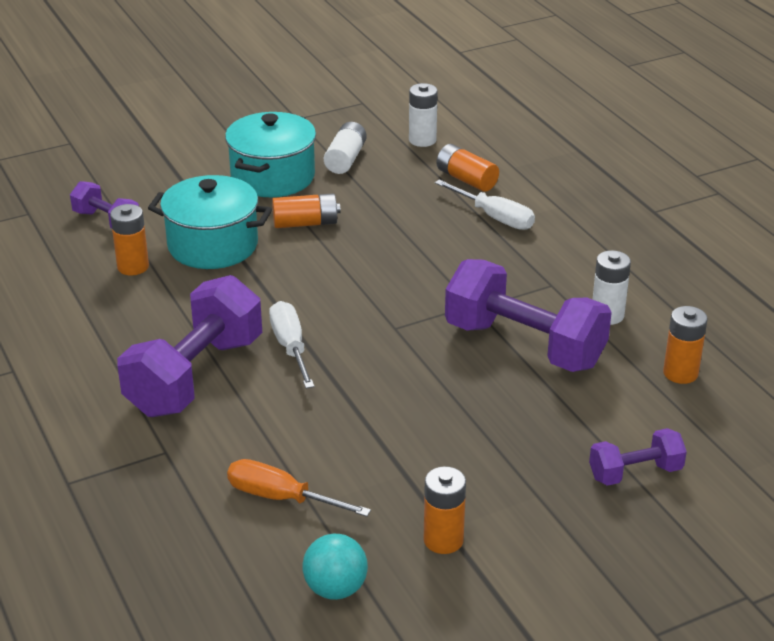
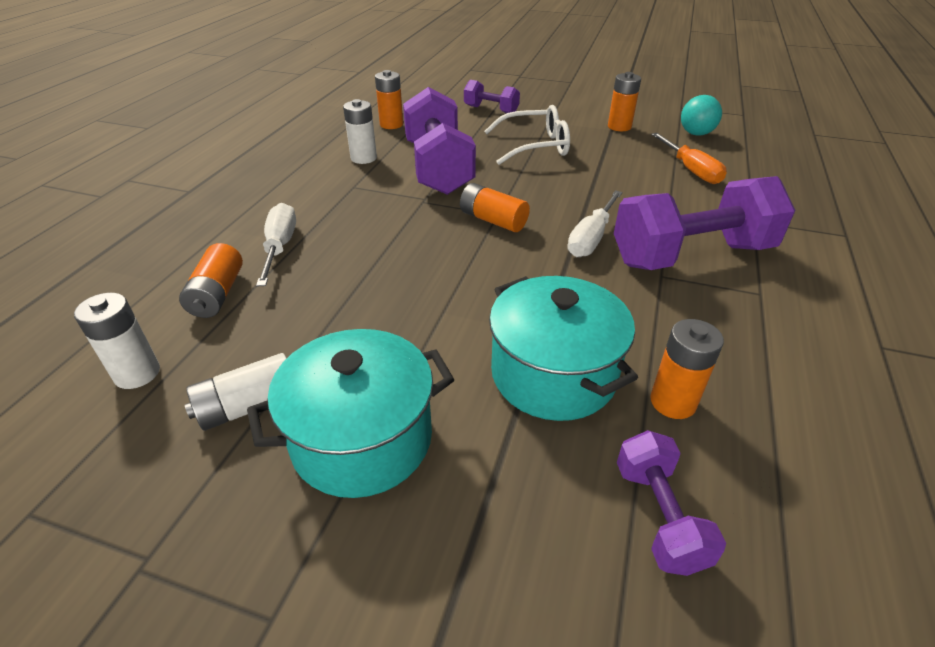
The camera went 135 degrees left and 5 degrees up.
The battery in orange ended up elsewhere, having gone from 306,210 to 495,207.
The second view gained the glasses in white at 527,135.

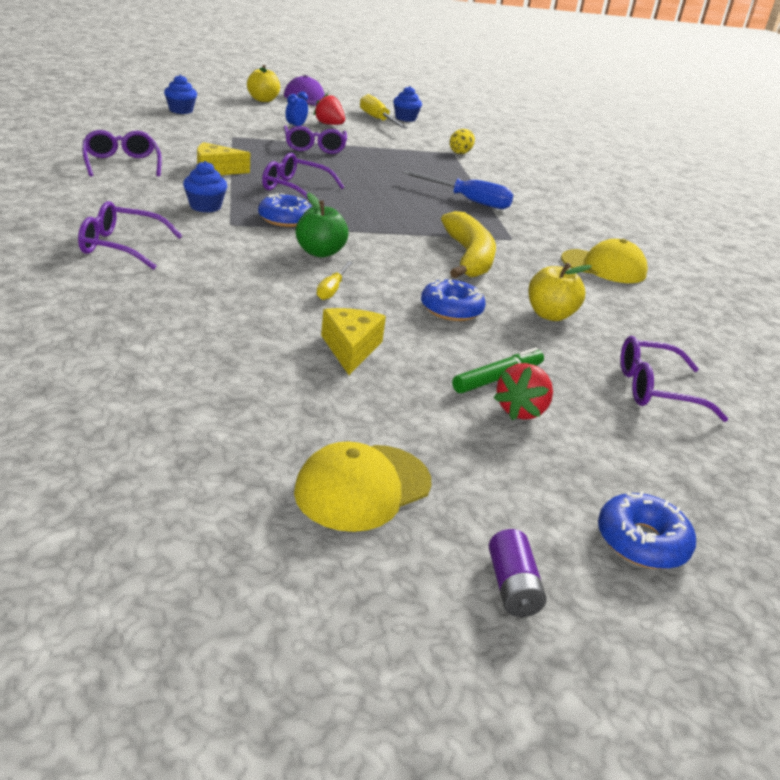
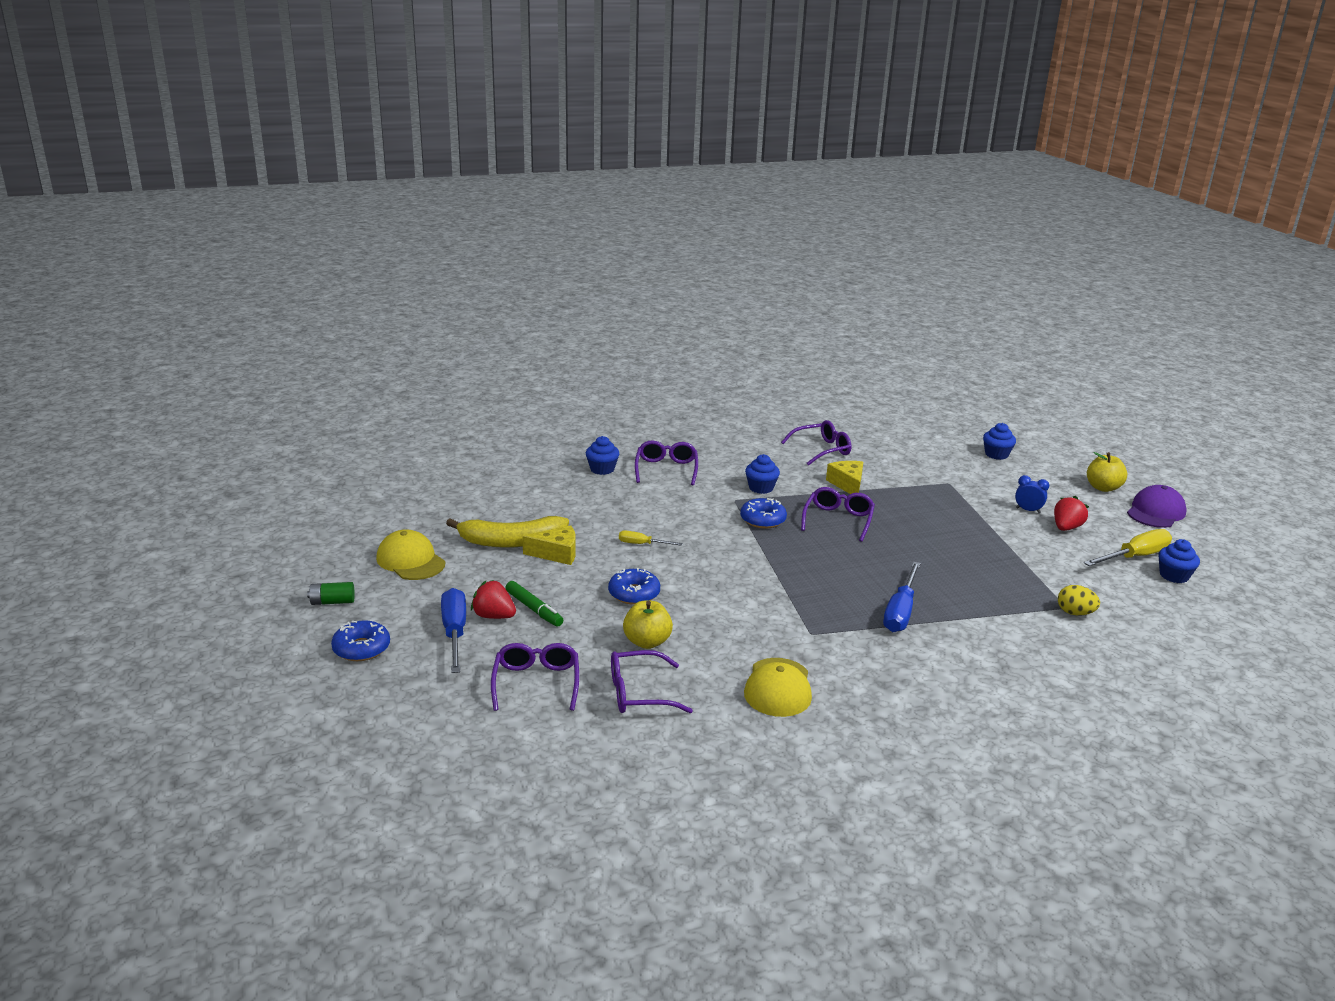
The camera went 90 degrees right and 5 degrees down.
The glasses in purple ended up elsewhere, having gone from 315,139 to 652,681.
The second view lost the apple in green at 322,225.
The banana in yellow ended up elsewhere, having gone from 468,244 to 507,532.
What was the battery in purple at 517,573 turned into the battery in green at 331,593.
The second view gained the screwdriver in blue at 453,630.
The second view gained the cupcake in blue at 602,455.

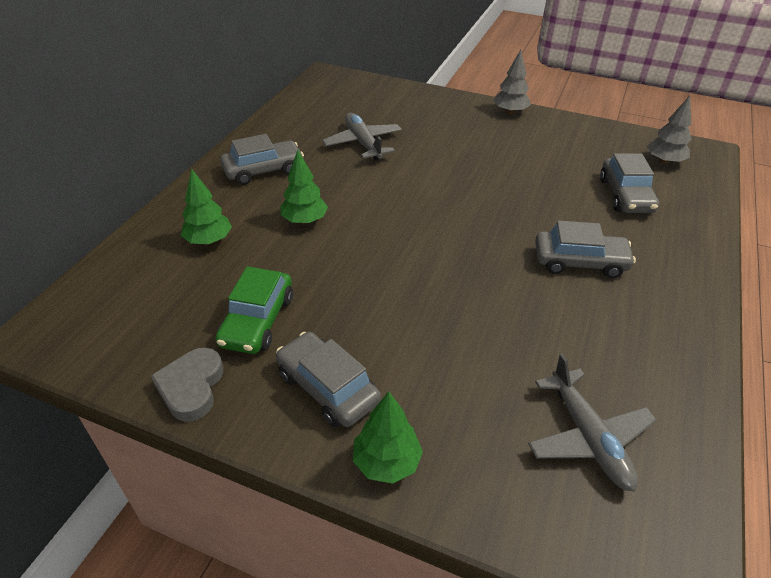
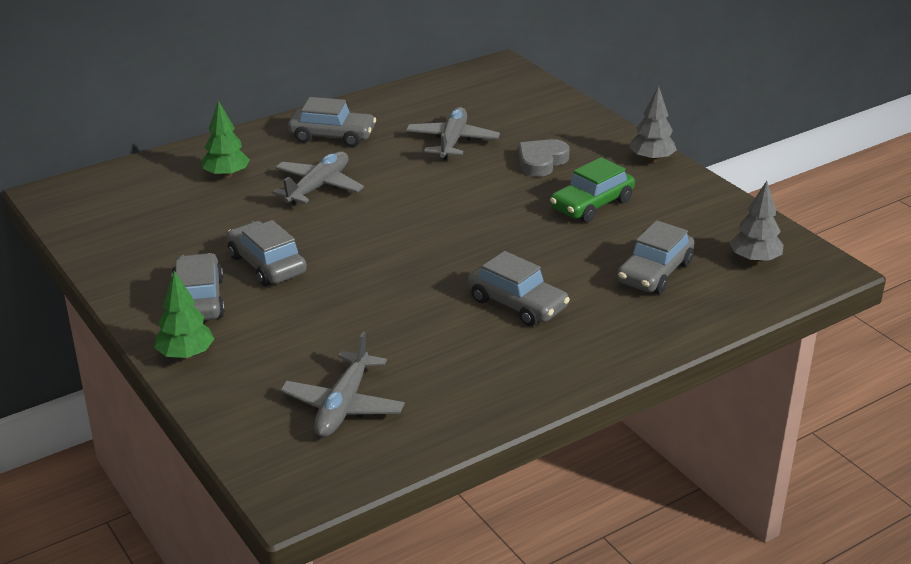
The camera went 35 degrees right and 10 degrees down.
The heart in grey ended up elsewhere, having gone from 187,384 to 544,158.
The car in green ended up elsewhere, having gone from 254,310 to 592,190.
Where the tree in green stood at 304,187, the plane in grey came to stand at 318,178.
The second view gained the car in grey at 267,253.

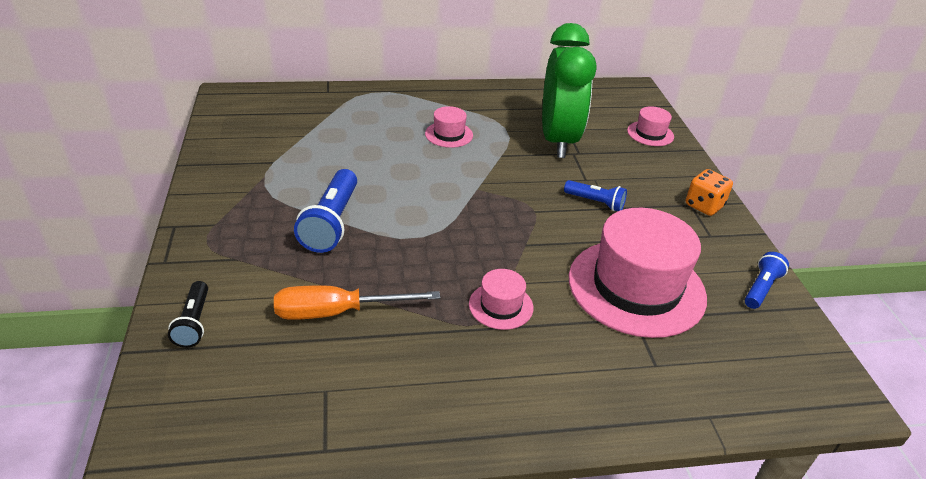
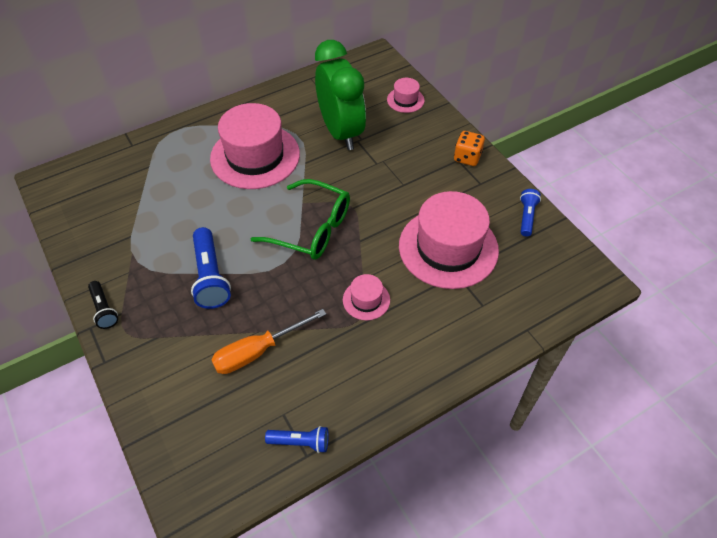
The camera went 20 degrees left and 15 degrees up.
The flashlight in black ended up elsewhere, having gone from 188,314 to 103,305.
The size of the hat in pink at 449,127 changed by a factor of 2.21.
The flashlight in blue ended up elsewhere, having gone from 595,195 to 297,439.
The second view gained the glasses in green at 300,219.

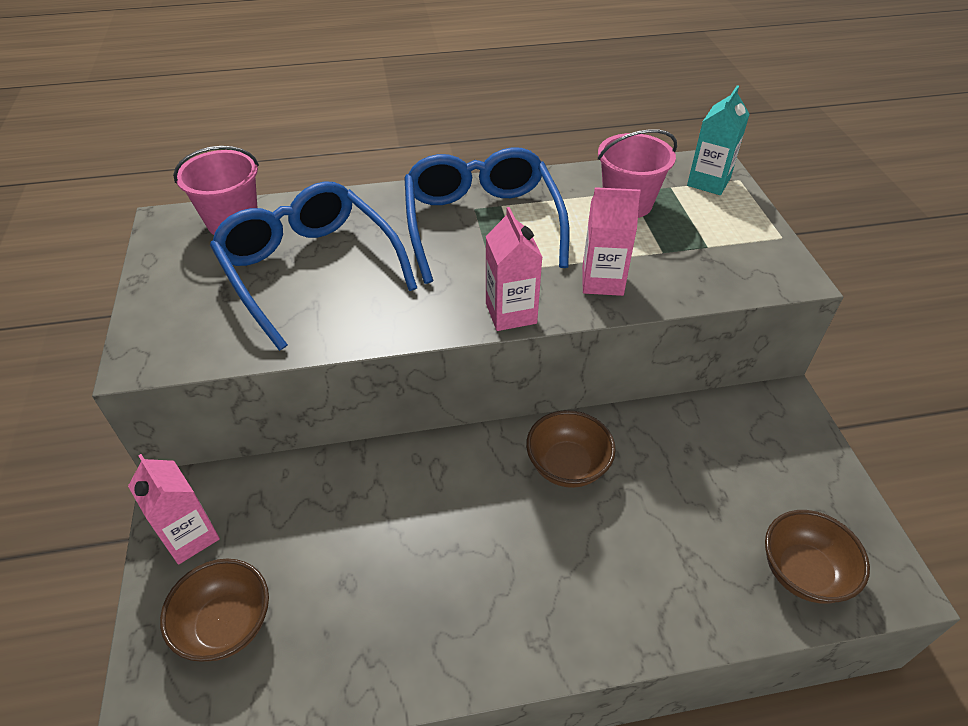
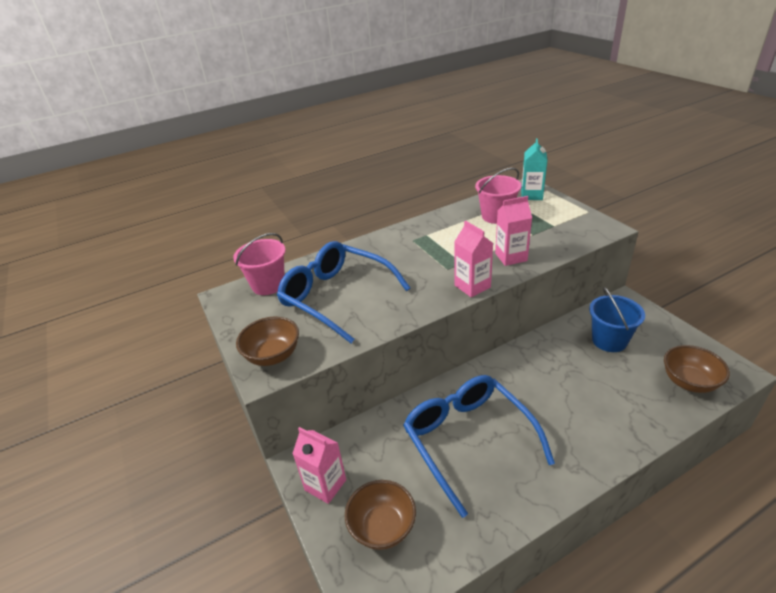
The camera went 15 degrees left and 10 degrees down.
The glasses in blue ended up elsewhere, having gone from 486,215 to 479,446.
The bowl in brown ended up elsewhere, having gone from 571,449 to 267,341.
The second view gained the bucket in blue at 617,319.

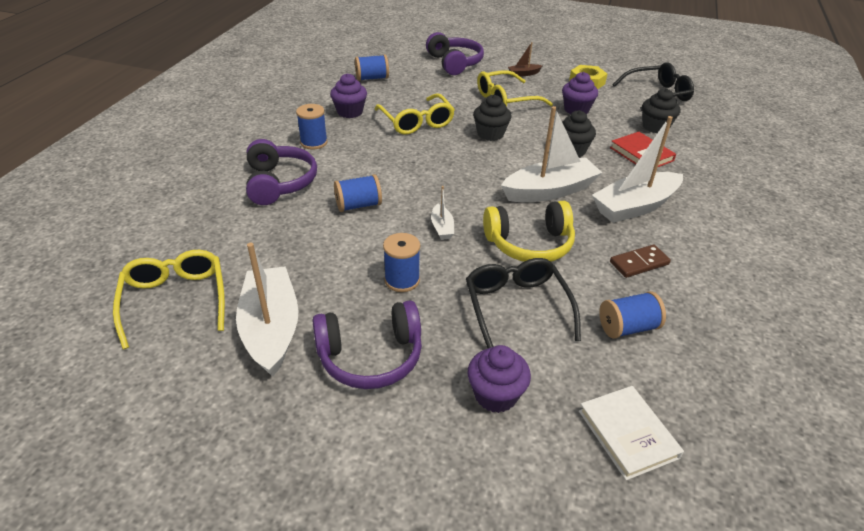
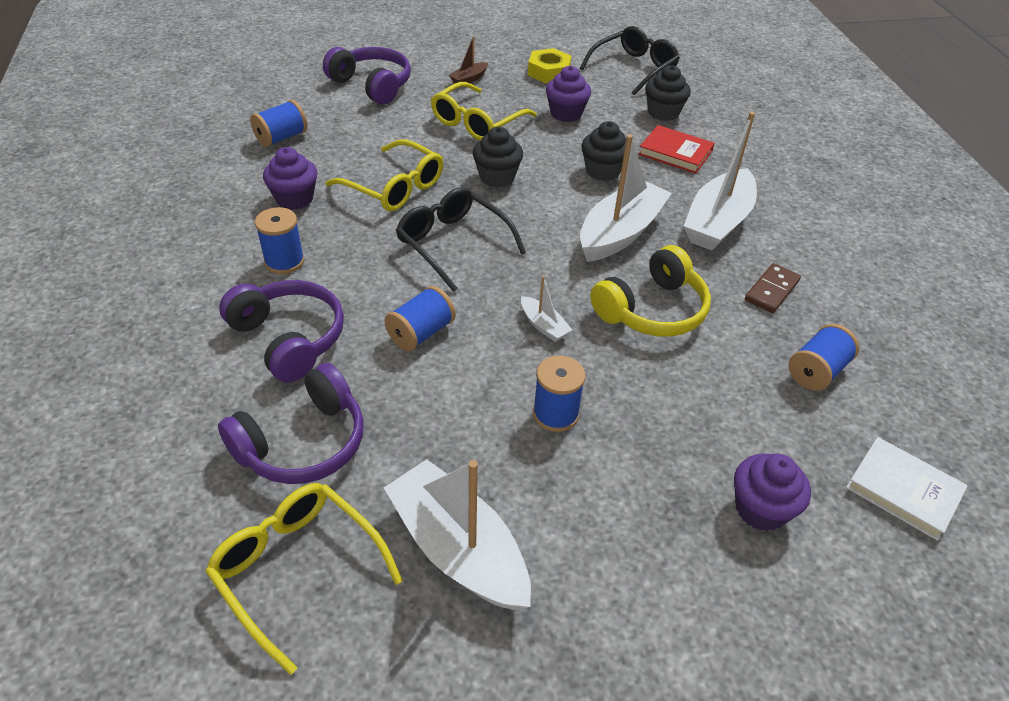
The camera went 30 degrees left and 5 degrees up.
The headphones in purple ended up elsewhere, having gone from 367,344 to 291,423.
The glasses in black ended up elsewhere, having gone from 523,303 to 461,239.

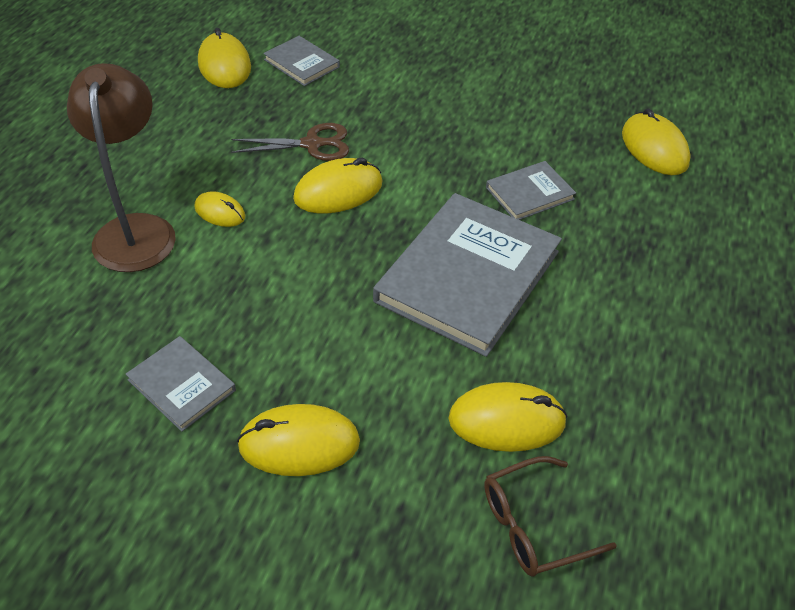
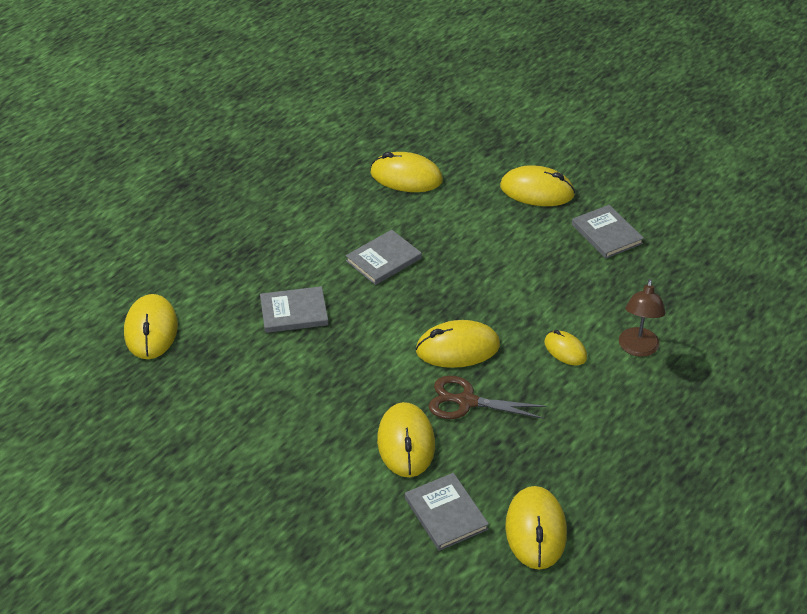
The camera went 160 degrees left and 5 degrees down.
The size of the lamp in brown at 121,167 changed by a factor of 0.59.
The size of the book in grey at 467,275 changed by a factor of 0.48.
The second view lost the glasses in brown at 550,516.
The second view gained the mouse in yellow at 406,439.

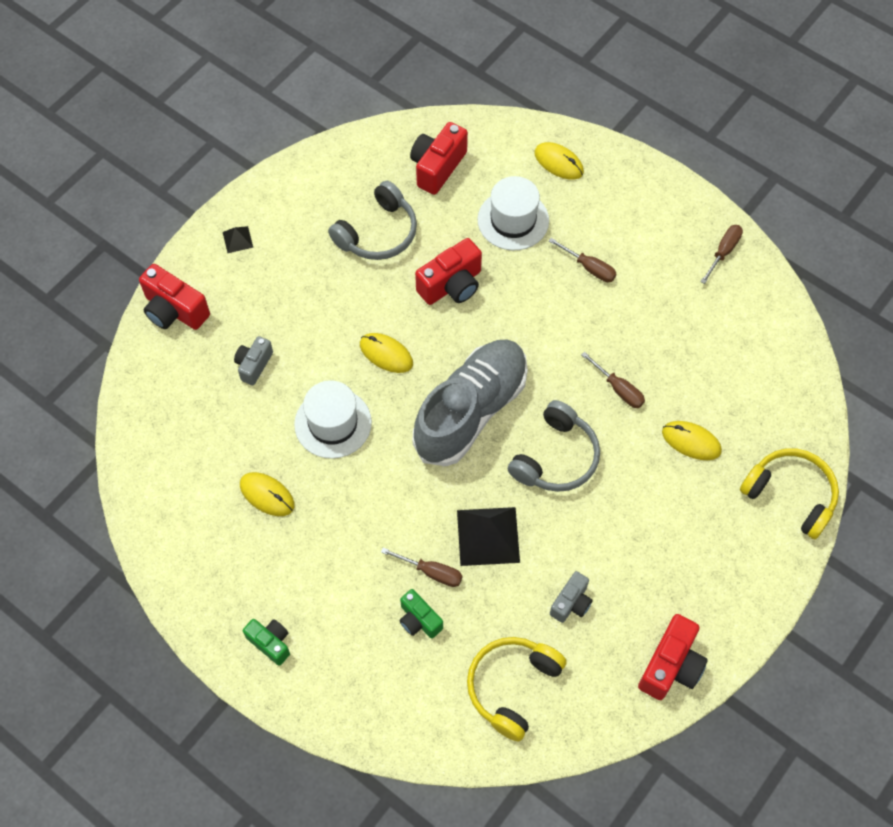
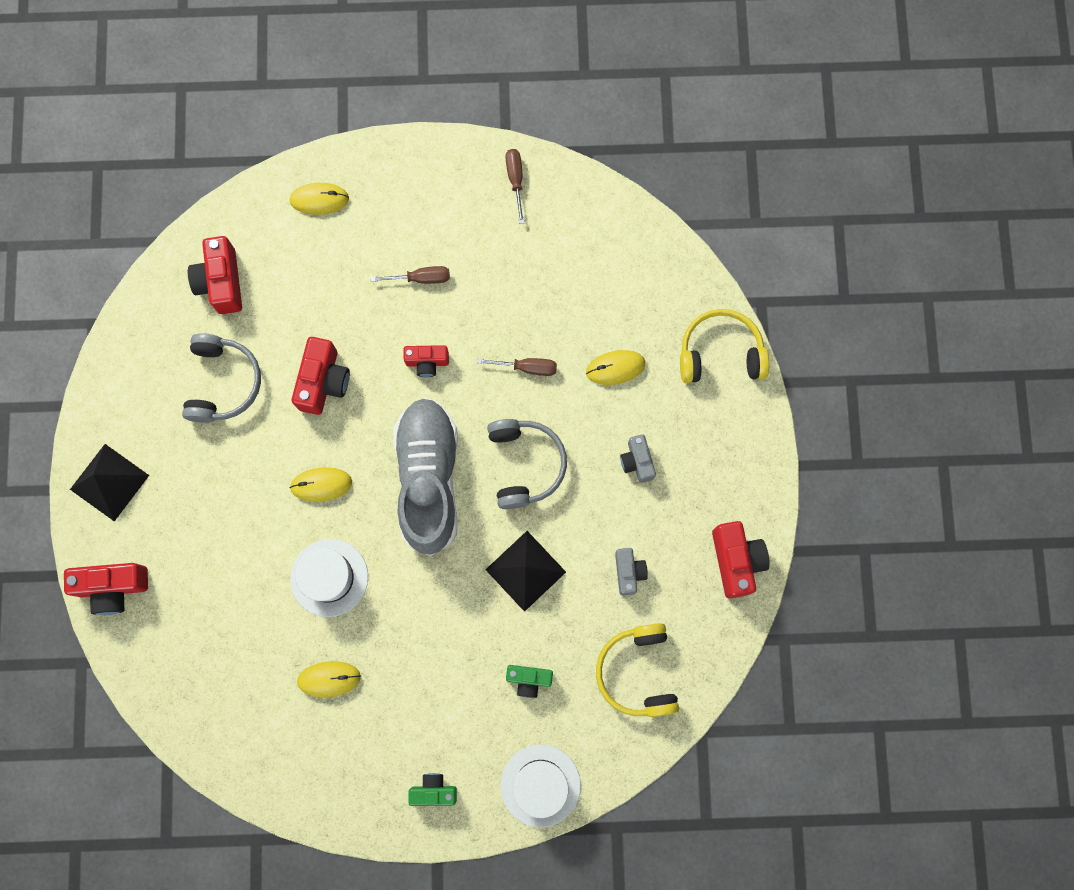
The camera went 40 degrees left and 15 degrees up.
The size of the pyramid in black at 238,239 changed by a factor of 2.04.
The camera in grey ended up elsewhere, having gone from 253,360 to 638,458.
The second view lost the screwdriver in brown at 421,567.
The hat in white ended up elsewhere, having gone from 513,213 to 541,786.
The second view gained the camera in red at 426,361.

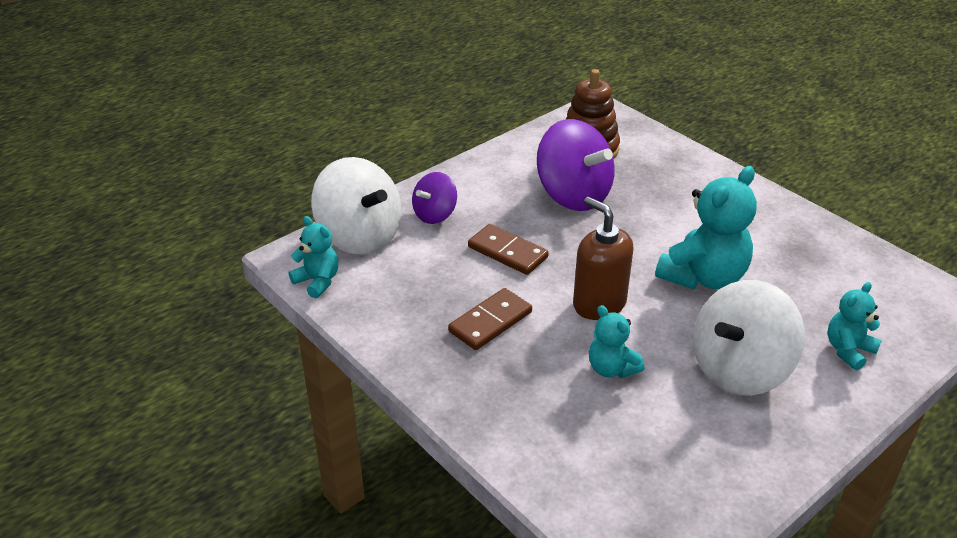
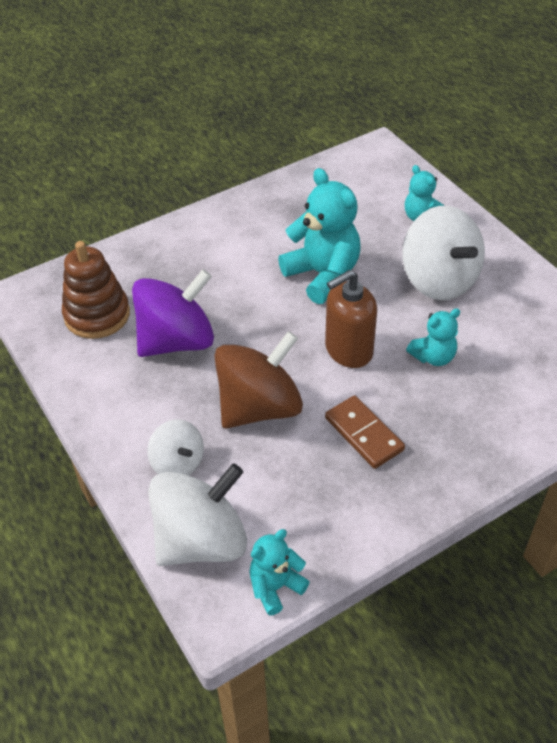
The camera went 80 degrees left and 10 degrees up.
What was the spinning top in purple at 434,198 turned into the spinning top in white at 175,447.
Where the domino in brown stood at 508,249, the spinning top in brown came to stand at 258,380.

